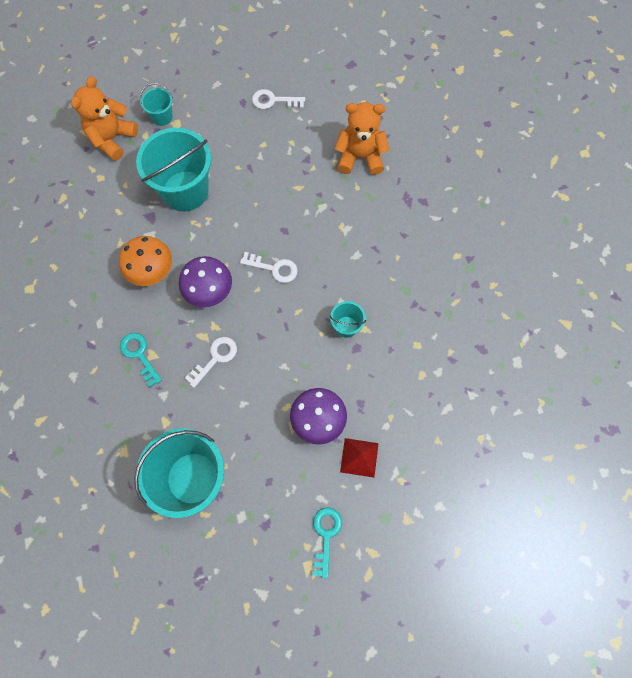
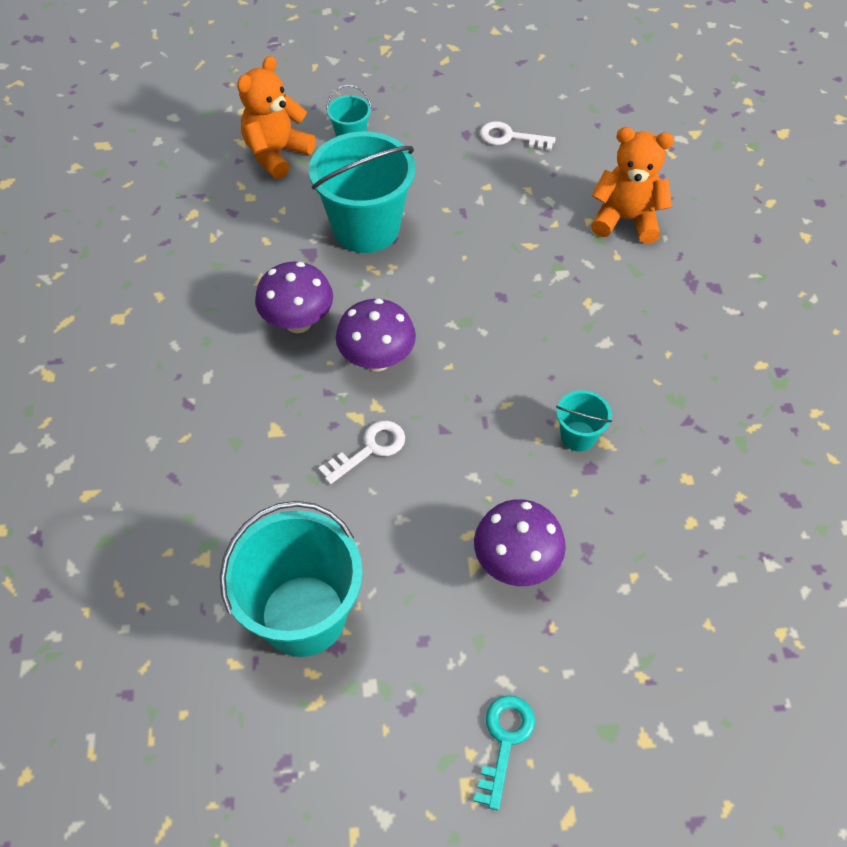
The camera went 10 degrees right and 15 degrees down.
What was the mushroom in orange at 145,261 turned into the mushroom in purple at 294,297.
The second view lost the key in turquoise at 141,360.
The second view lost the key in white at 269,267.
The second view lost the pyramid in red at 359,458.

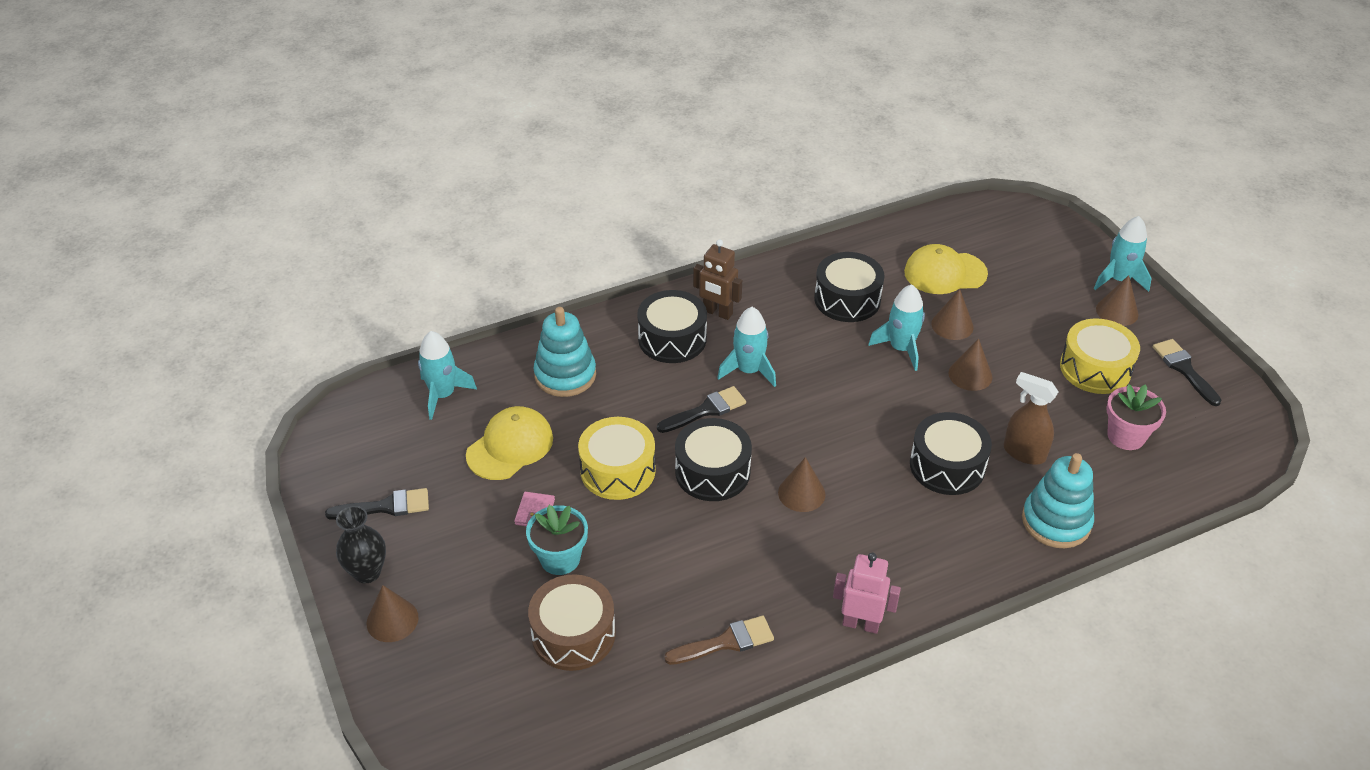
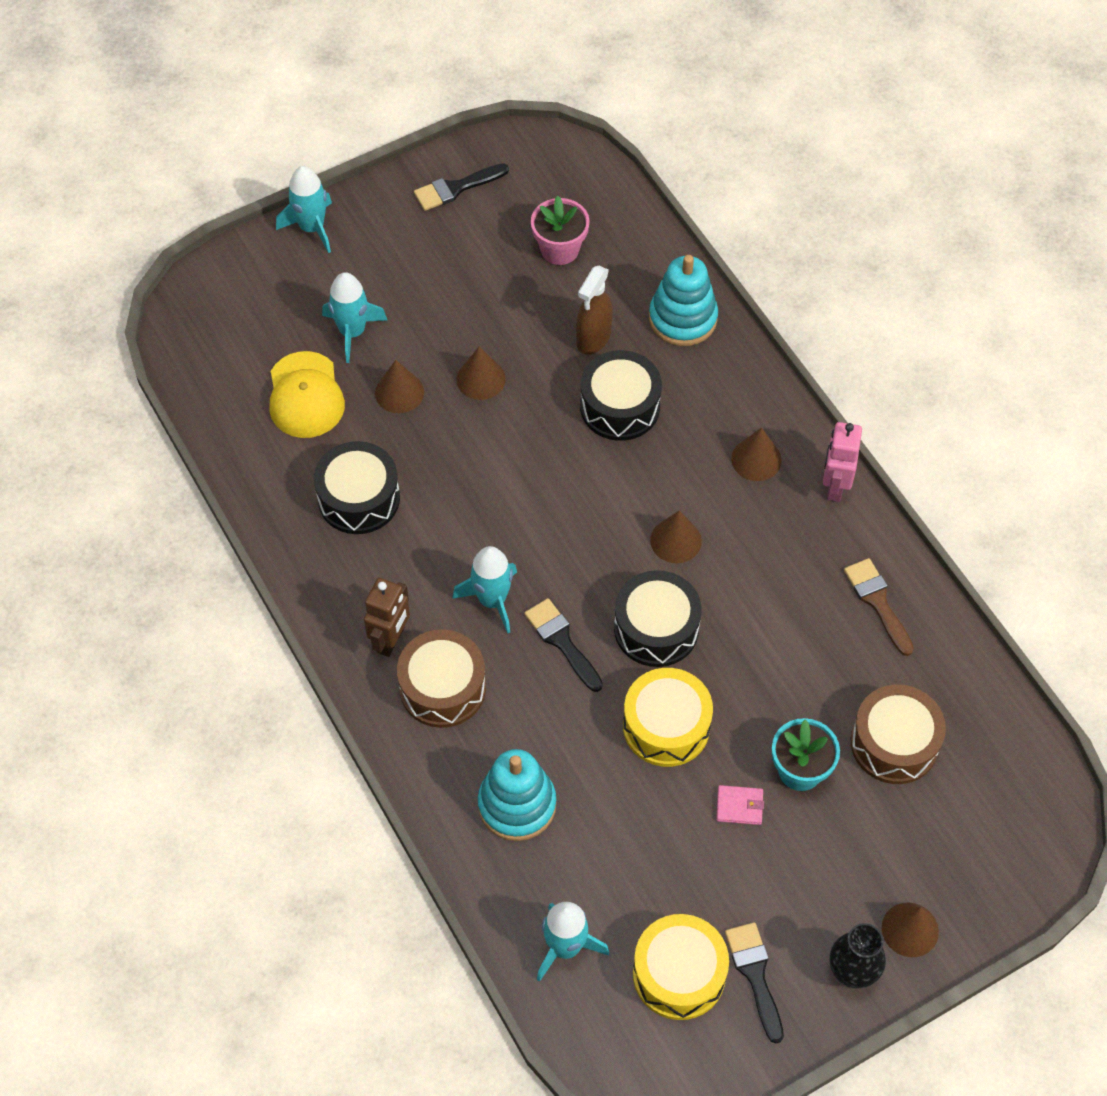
The camera went 95 degrees left and 15 degrees up.
The second view lost the cap in yellow at 509,443.
What was the drum in black at 672,326 turned into the drum in brown at 441,678.
The rocket in turquoise ended up elsewhere, having gone from 896,327 to 354,317.
The drum in yellow ended up elsewhere, having gone from 1100,356 to 681,967.
The cone in brown ended up elsewhere, having gone from 1117,300 to 756,454.

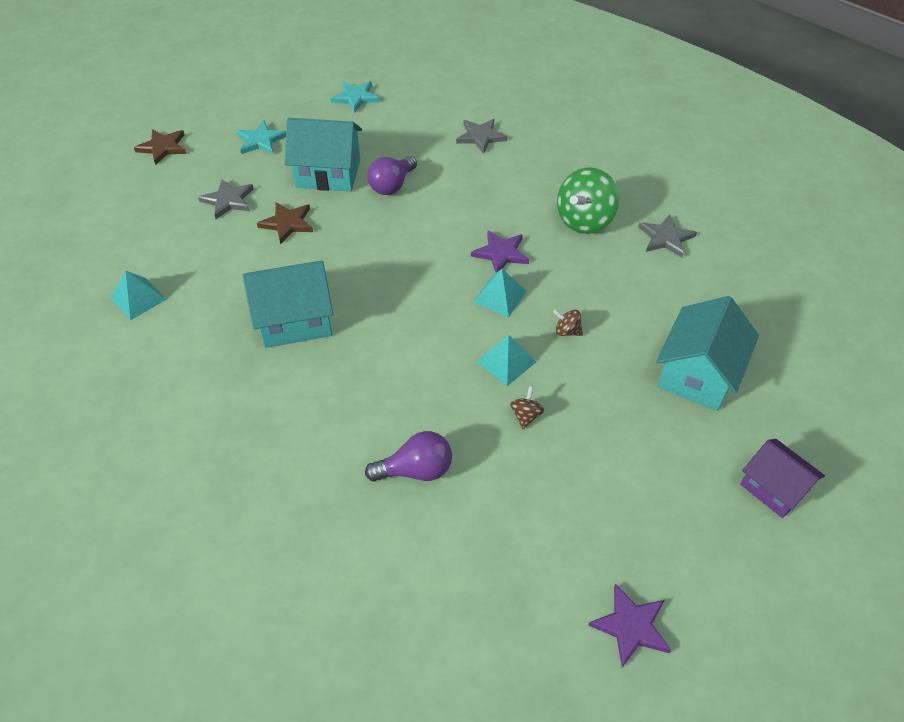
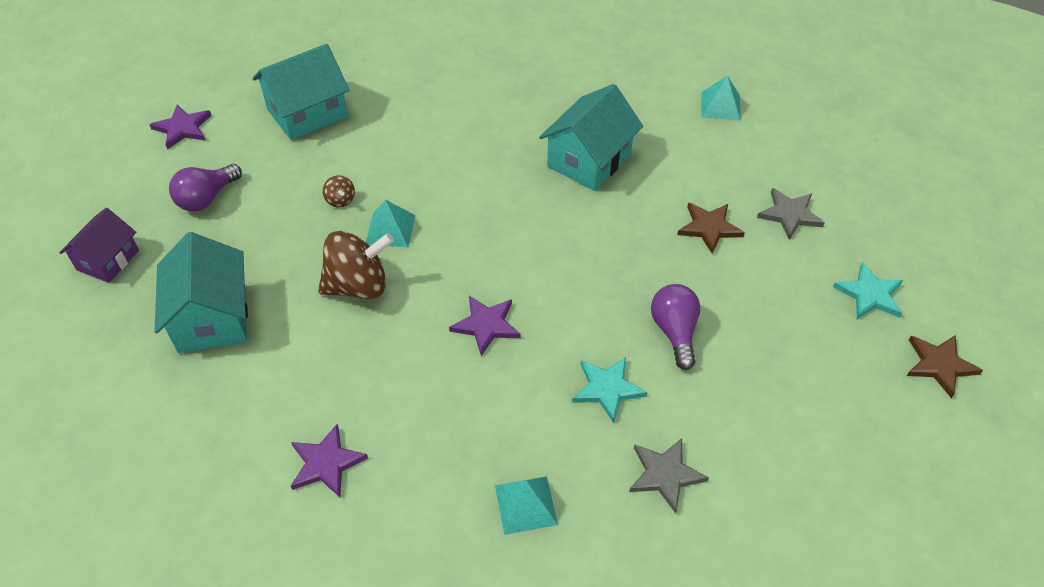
The camera went 140 degrees right and 0 degrees up.
The star in brown ended up elsewhere, having gone from 160,147 to 945,366.
The house in turquoise ended up elsewhere, having gone from 323,154 to 301,92.
The star in turquoise ended up elsewhere, having gone from 355,97 to 610,390.
The light bulb in purple ended up elsewhere, having gone from 408,456 to 205,187.
The pyramid in turquoise ended up elsewhere, having gone from 499,293 to 526,505.
The size of the spinning top in brown at 568,322 changed by a factor of 2.26.
The second view lost the spinning top in green at 588,200.
What was the star in grey at 667,236 turned into the star in purple at 329,460.
The house in purple at 782,478 ended up facing another way, 75 degrees counterclockwise from before.

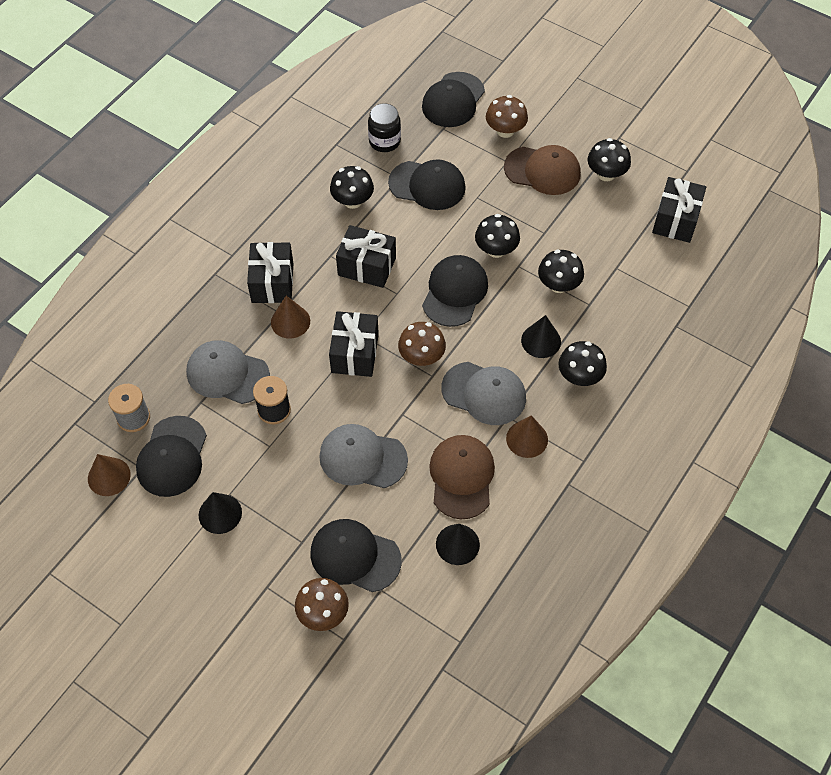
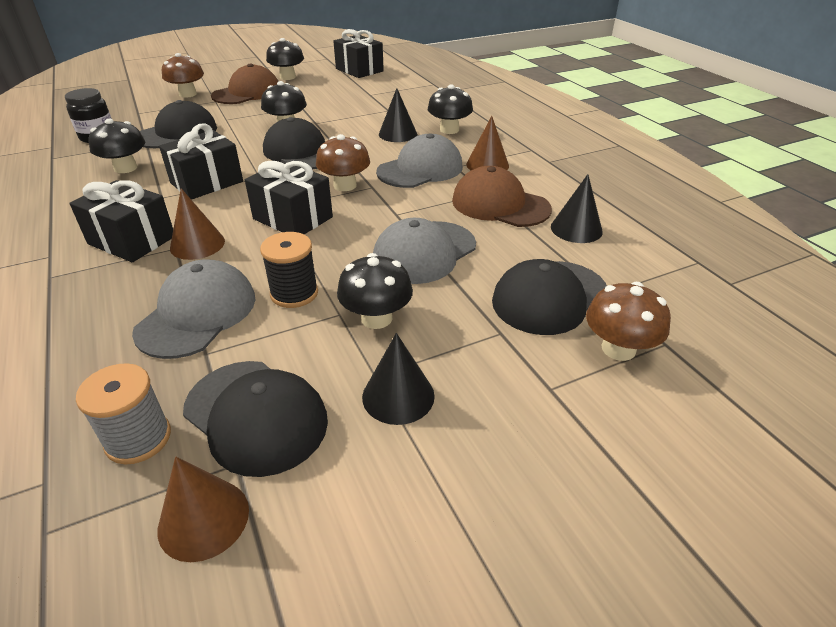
The camera went 60 degrees left and 20 degrees down.
The cap in grey at 228,372 ended up facing another way, 150 degrees clockwise from before.
The second view lost the cap in black at 453,99.
The mushroom in black ended up elsewhere, having gone from 561,271 to 375,291.

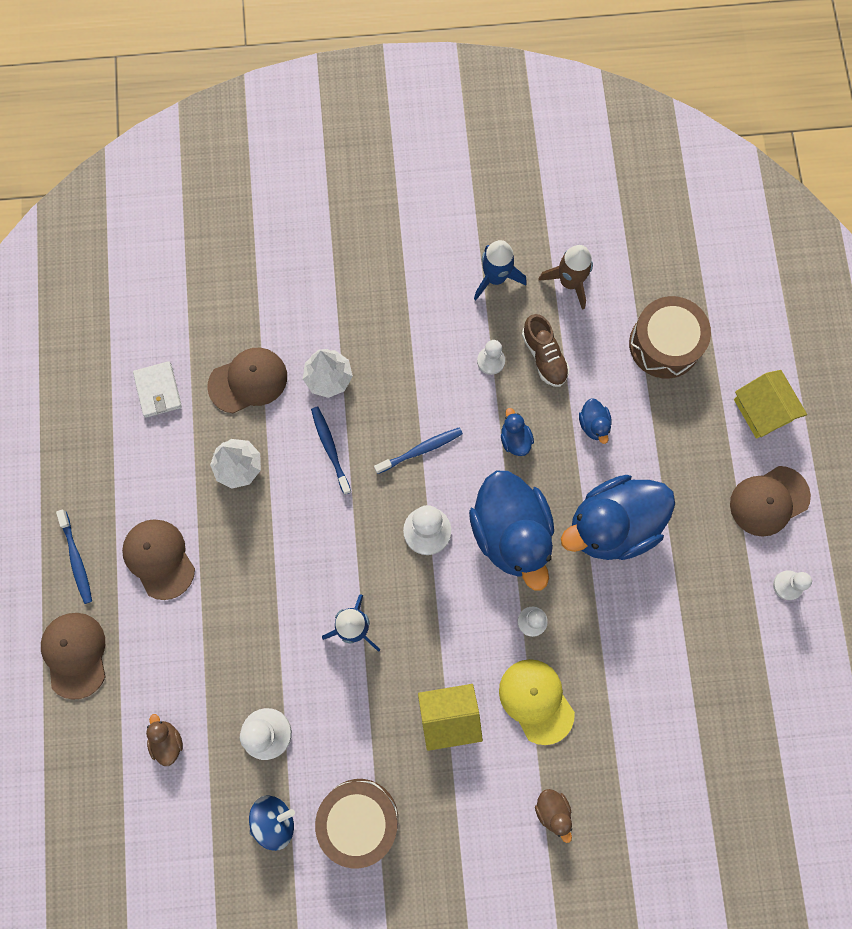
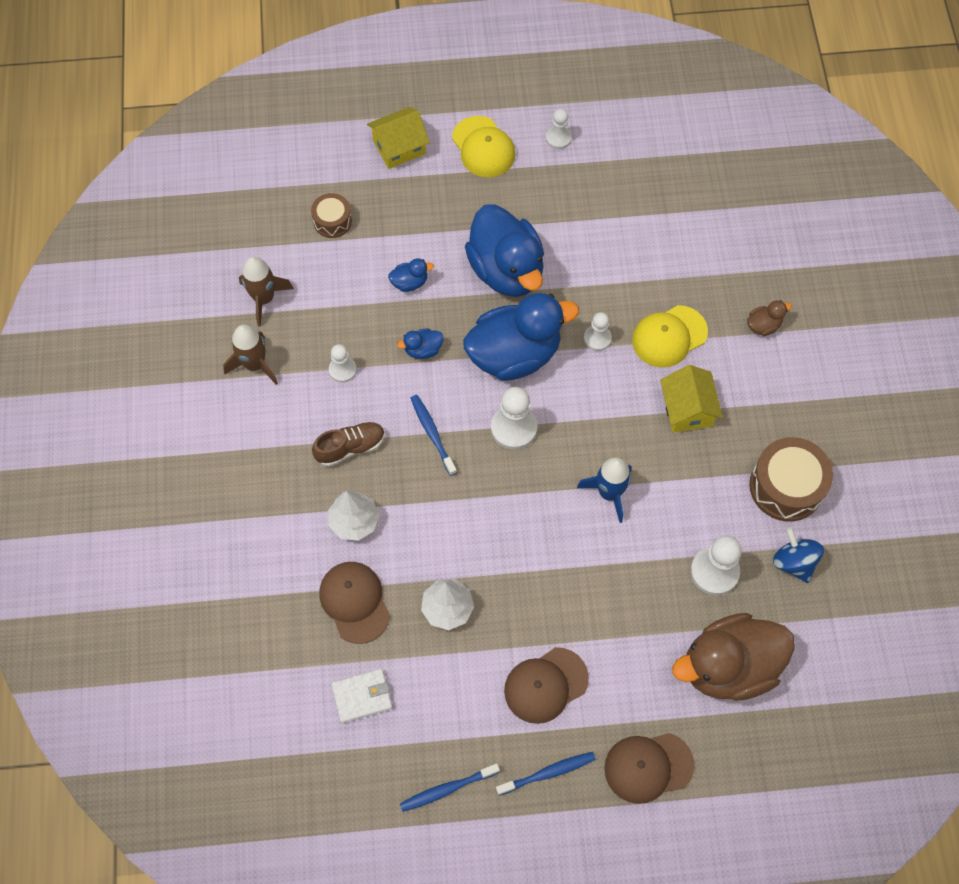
The camera went 90 degrees left and 10 degrees down.
The size of the duck in brown at 164,740 changed by a factor of 2.46.
The toothbrush in blue ended up elsewhere, having gone from 331,450 to 450,787.
What was the rocket in blue at 500,270 turned into the rocket in brown at 250,355.
The shoe in brown ended up elsewhere, having gone from 546,350 to 348,444.
The size of the drum in brown at 670,337 changed by a factor of 0.57.
What was the cap in brown at 770,501 turned into the cap in yellow at 484,147.

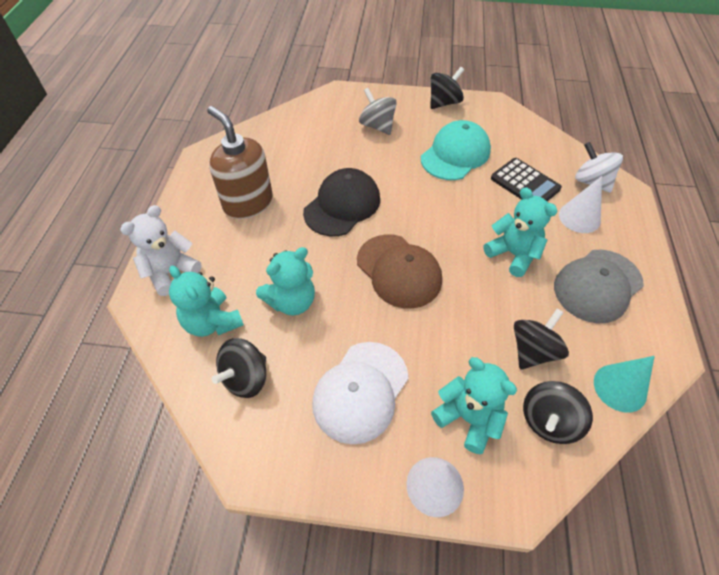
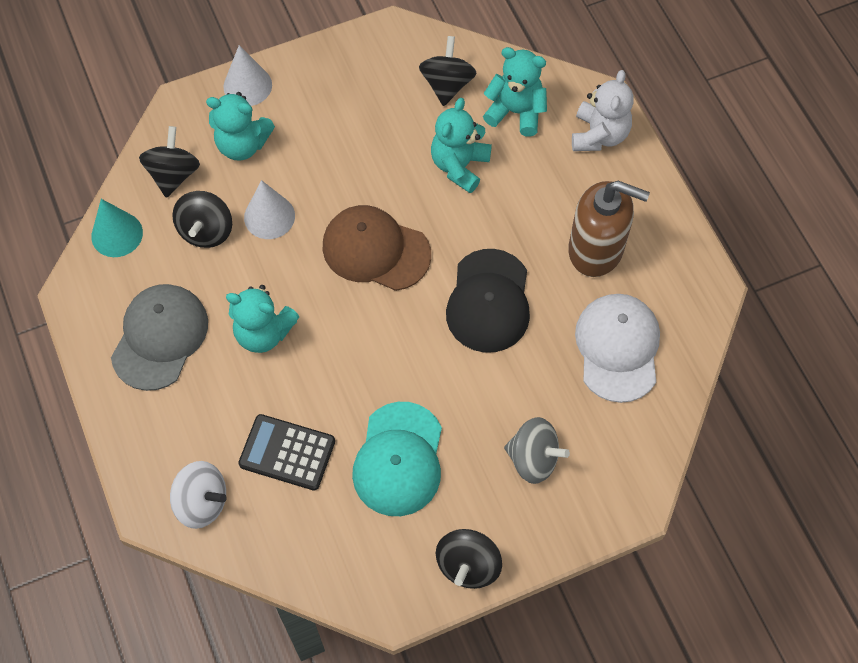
The camera went 150 degrees right and 10 degrees up.
The cap in white ended up elsewhere, having gone from 360,393 to 617,348.
The cone in white ended up elsewhere, having gone from 580,204 to 269,209.

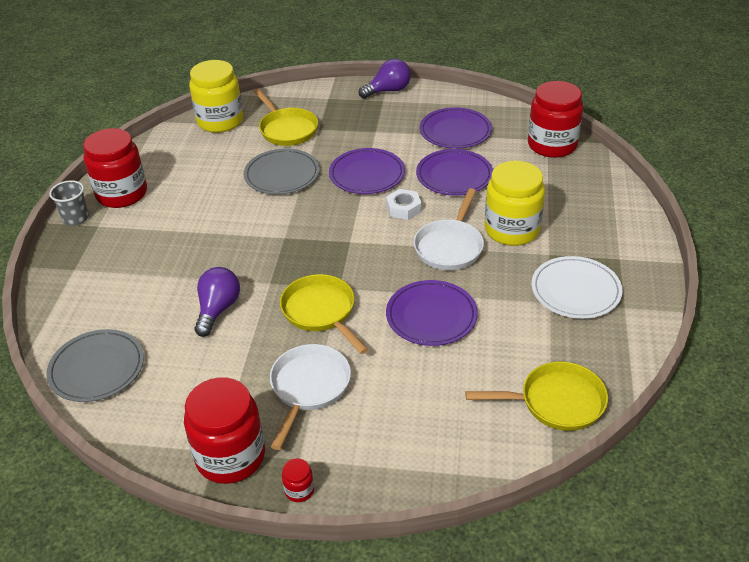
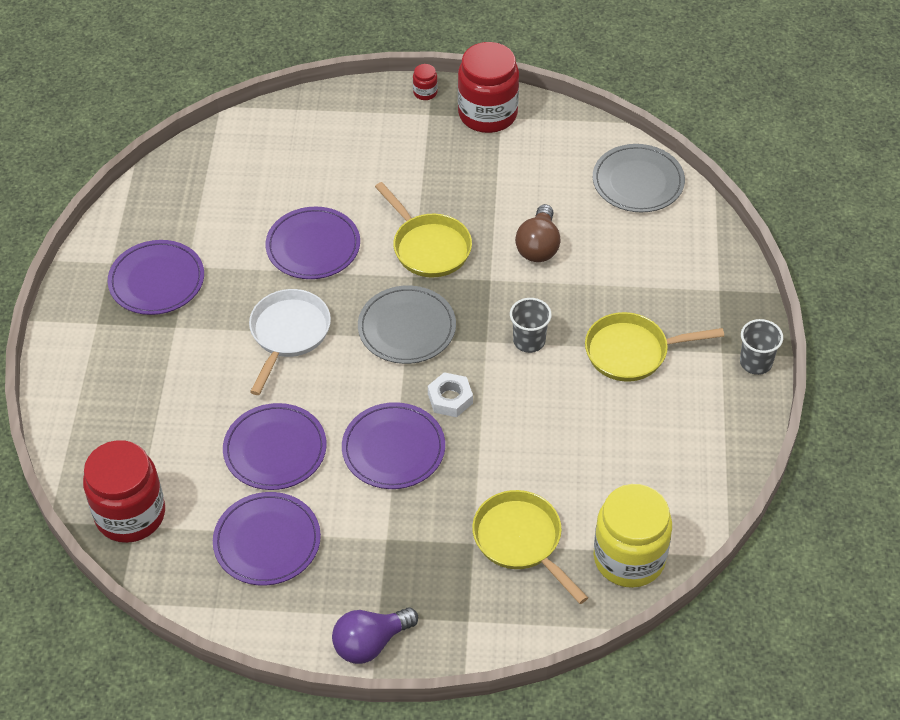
The camera went 175 degrees right and 10 degrees up.
The second view lost the jar in red at 115,168.
What was the light bulb in purple at 217,302 turned into the light bulb in brown at 537,233.
The plate in grey ended up elsewhere, having gone from 282,172 to 407,324.
The second view lost the pan in white at 310,397.
The nut in white ended up elsewhere, having gone from 404,204 to 450,394.
The pan in yellow ended up elsewhere, having gone from 536,396 to 654,347.
The second view lost the jar in yellow at 515,203.
What was the plate in white at 577,287 turned into the plate in purple at 156,277.
The second view gained the cup in grey at 531,325.

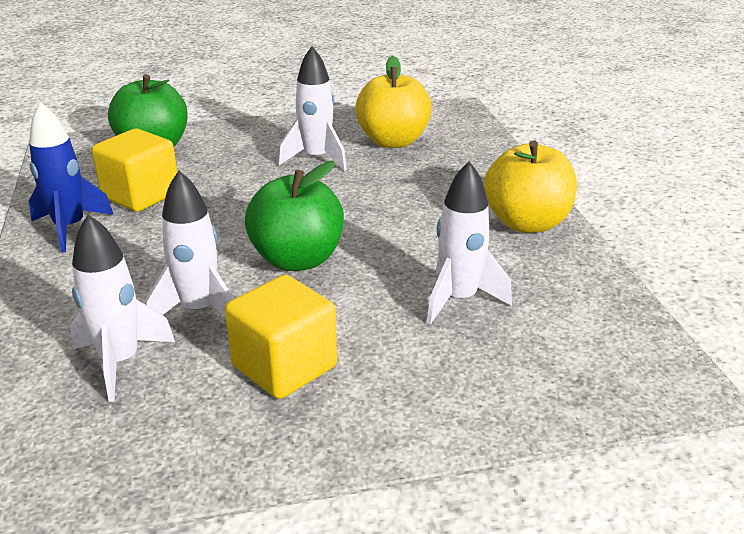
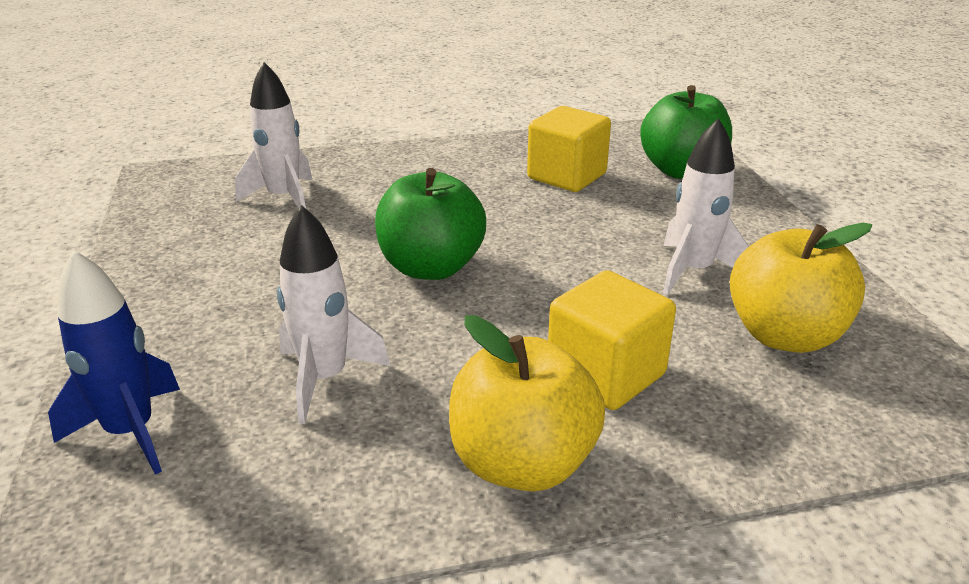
The camera went 90 degrees right and 0 degrees up.
The rocket in blue ended up elsewhere, having gone from 71,177 to 114,362.
The second view lost the rocket in white at 190,244.
The cube in yellow ended up elsewhere, having gone from 281,337 to 612,340.

